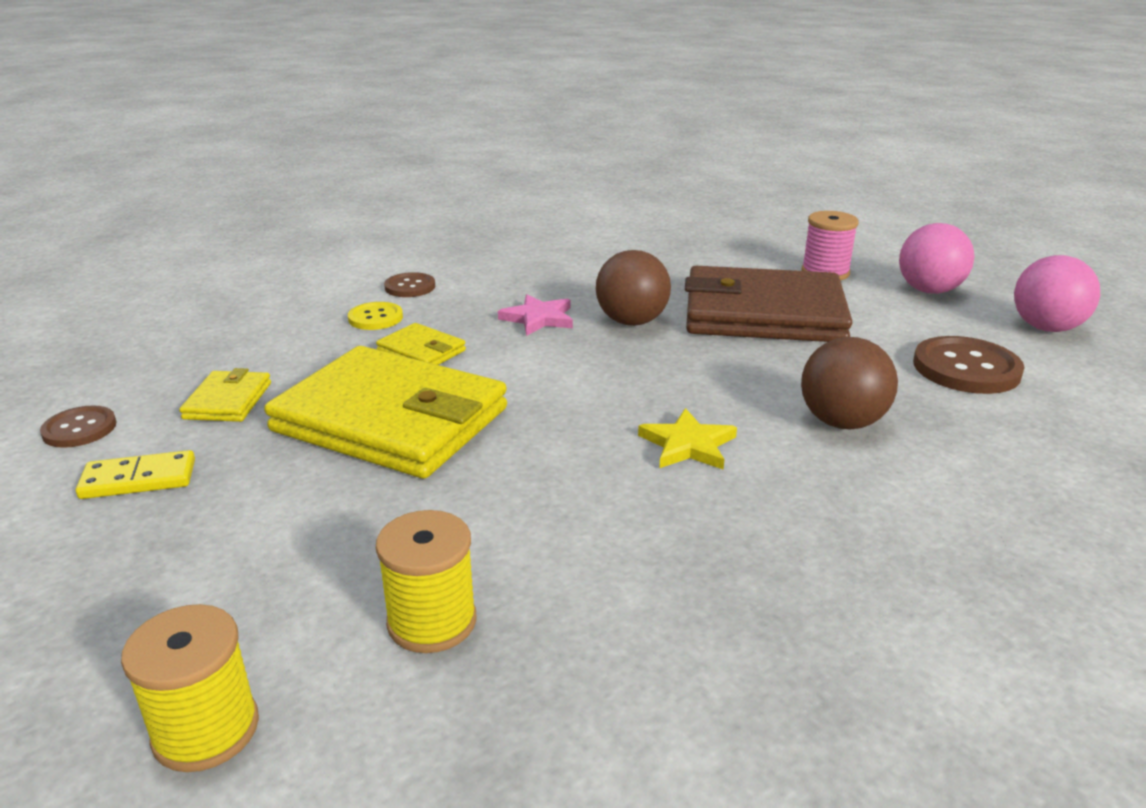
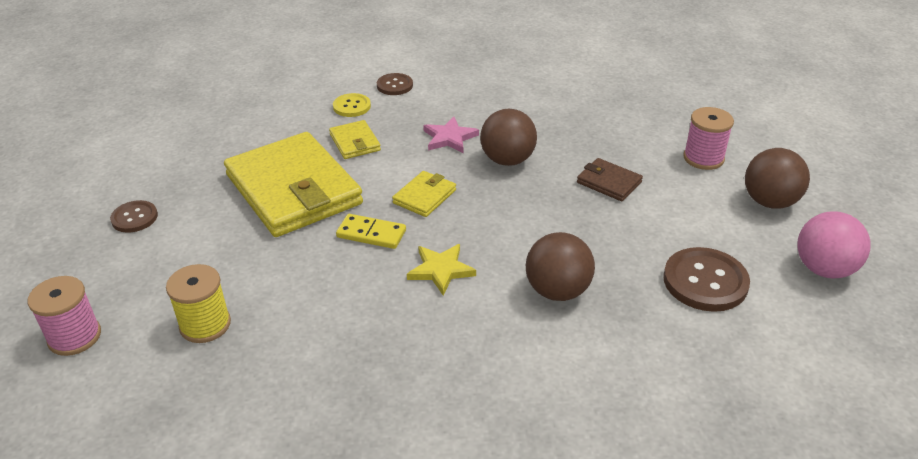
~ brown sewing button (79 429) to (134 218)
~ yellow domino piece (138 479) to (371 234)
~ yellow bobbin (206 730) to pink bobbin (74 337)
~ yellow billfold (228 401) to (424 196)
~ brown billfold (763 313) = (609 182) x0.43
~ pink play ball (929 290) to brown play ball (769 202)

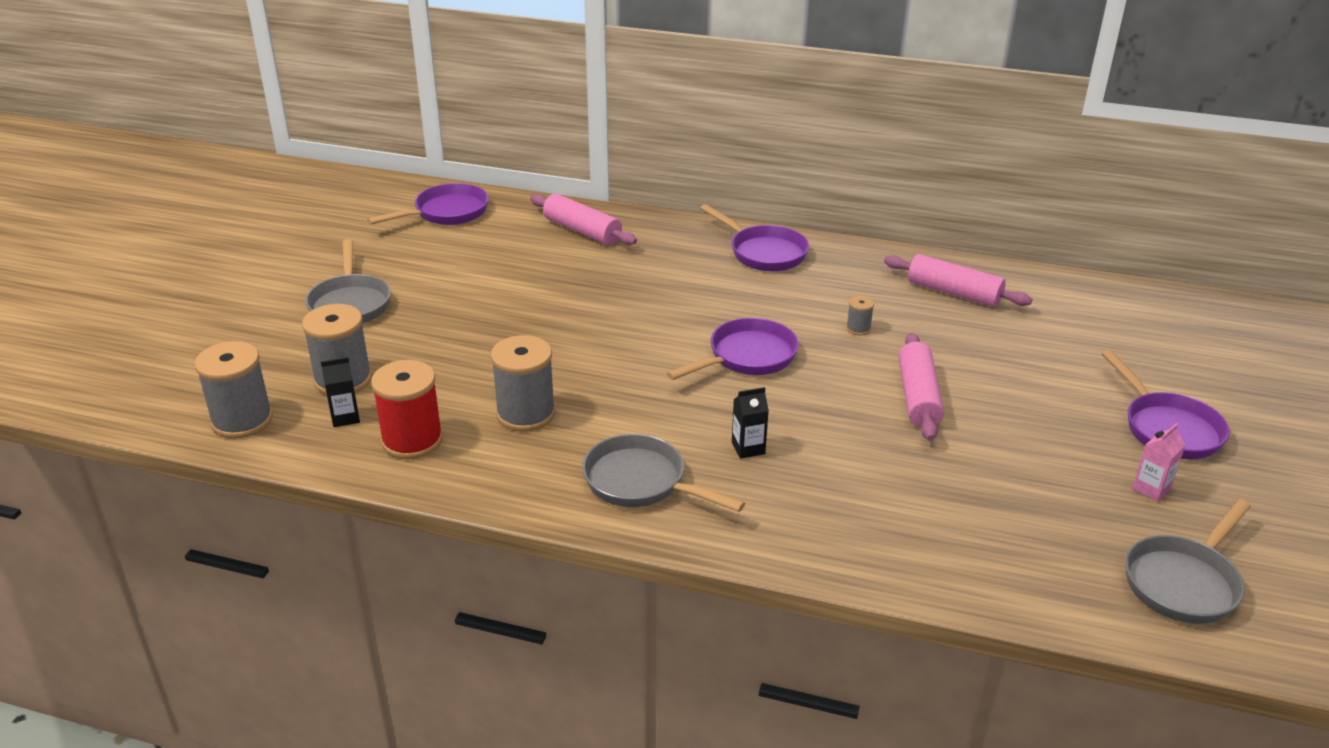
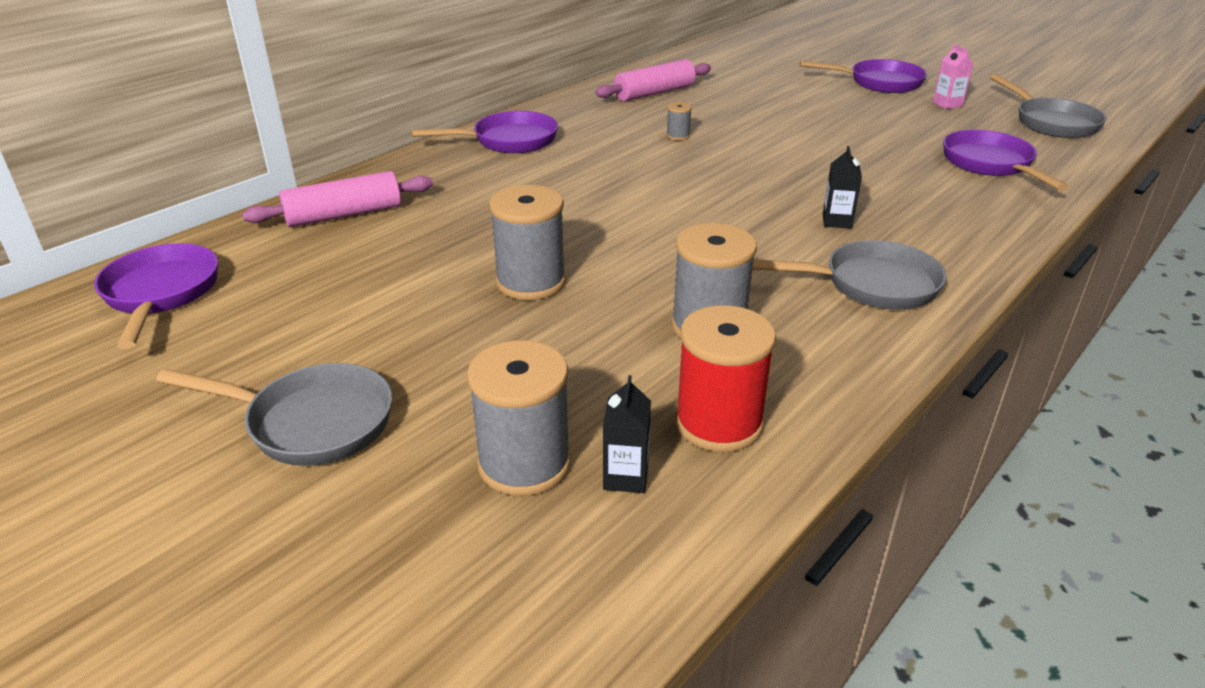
~ gray bobbin (242 421) to (530 282)
~ gray skillet (641 482) = (872 284) 150 degrees counterclockwise
~ violet skillet (747 357) to (990 164)
- pink rolling pin (918 397)

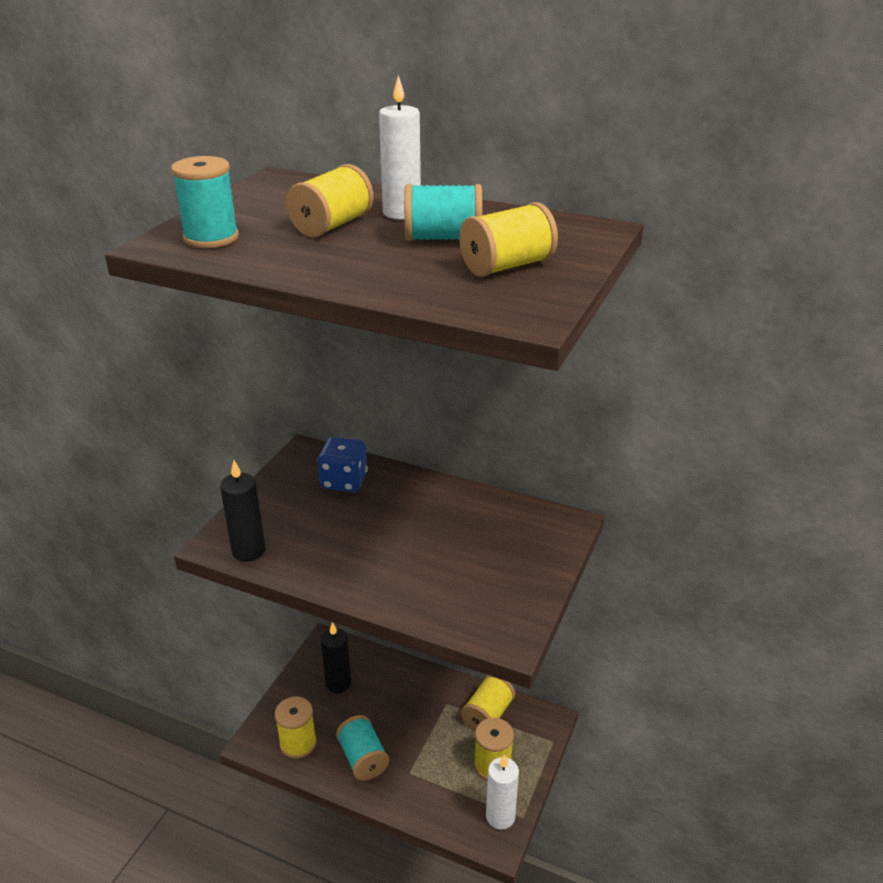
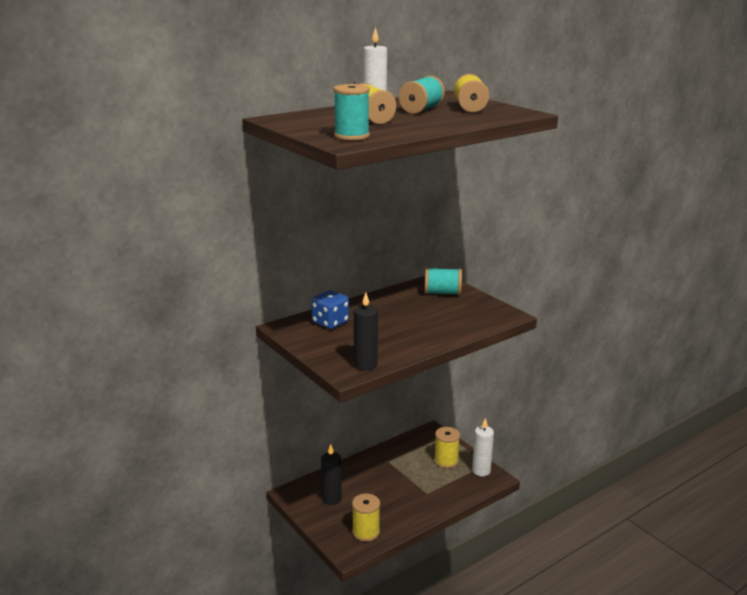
~ aqua bobbin (363 758) to (442 293)
- yellow bobbin (487 715)

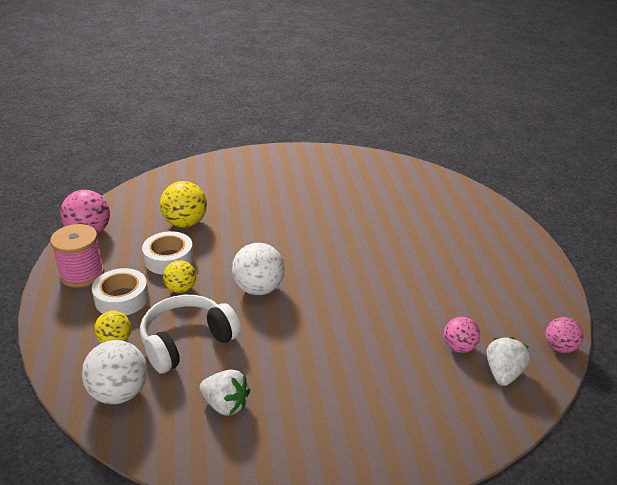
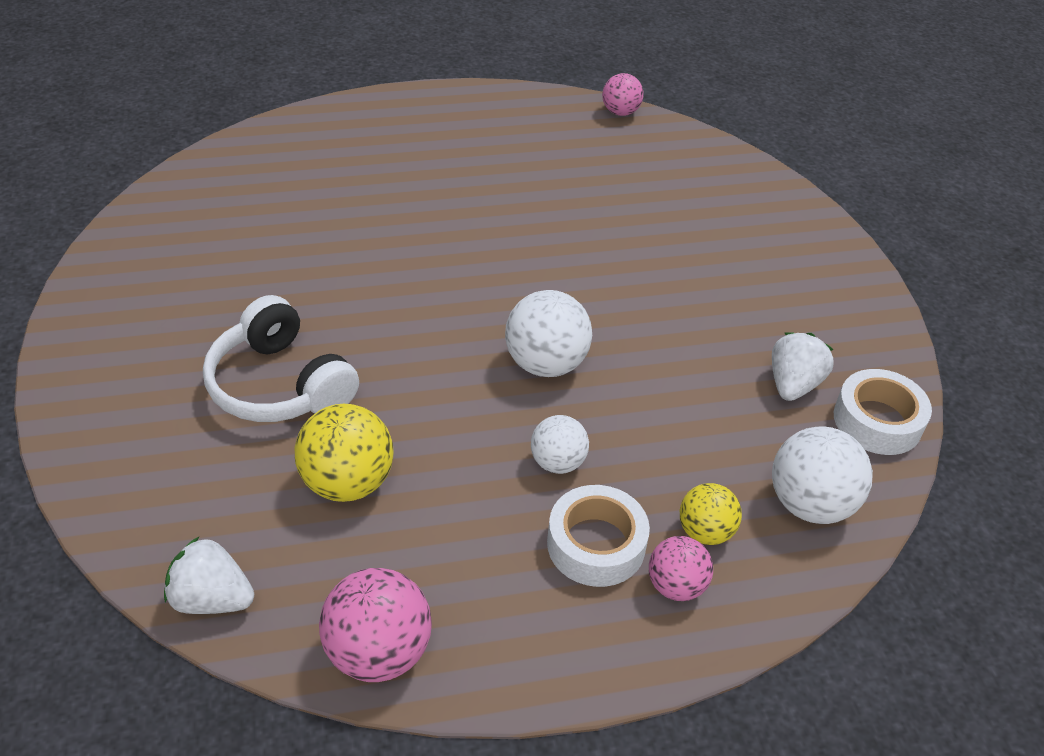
- pink bobbin (82 274)
~ pure white over-ear headphones (187 342) to (280 385)
~ pure white sticky tape (169 259) to (877 421)
~ yellow play ball (181 289) to pure white play ball (557 462)
~ pink play ball (459 347) to (676 586)
~ pure white berry (503 373) to (212 599)

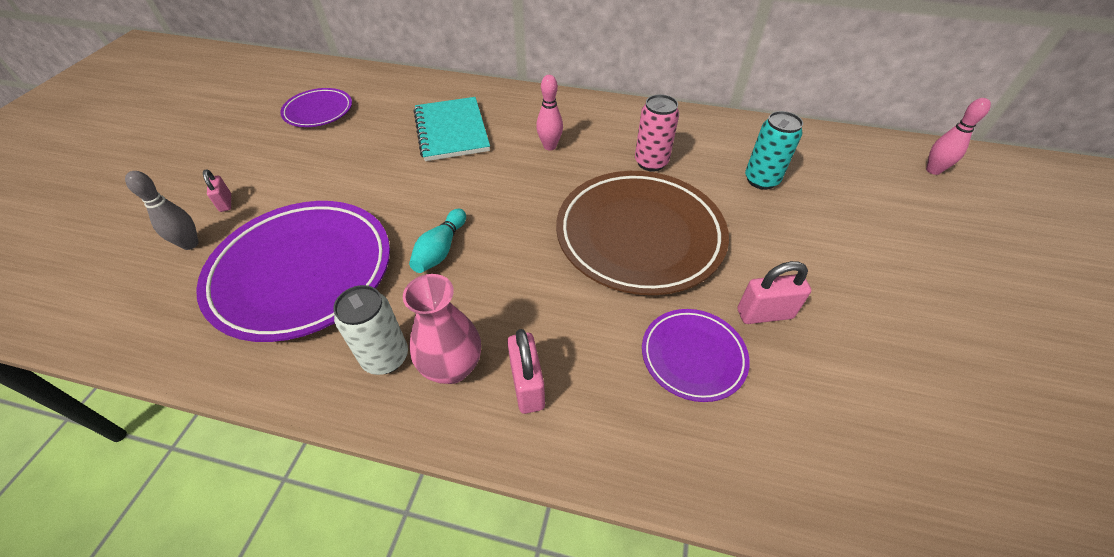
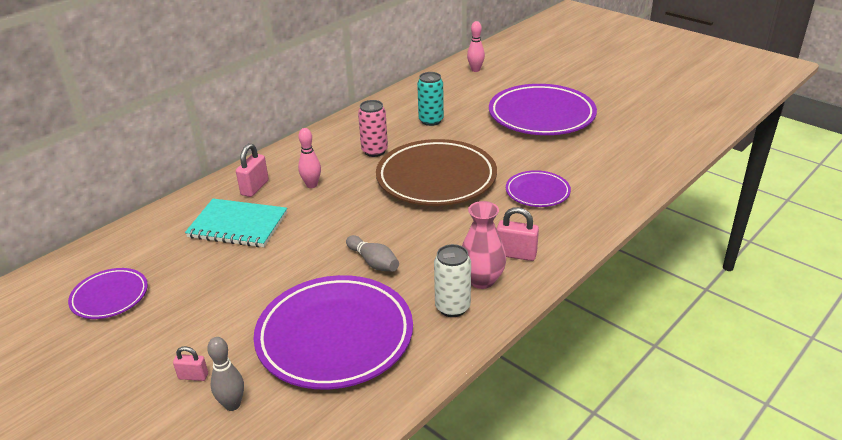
~ aqua skittle (441 250) to gray skittle (373 262)
~ pink lock (764 314) to (255 188)
+ violet dinner plate (541 115)

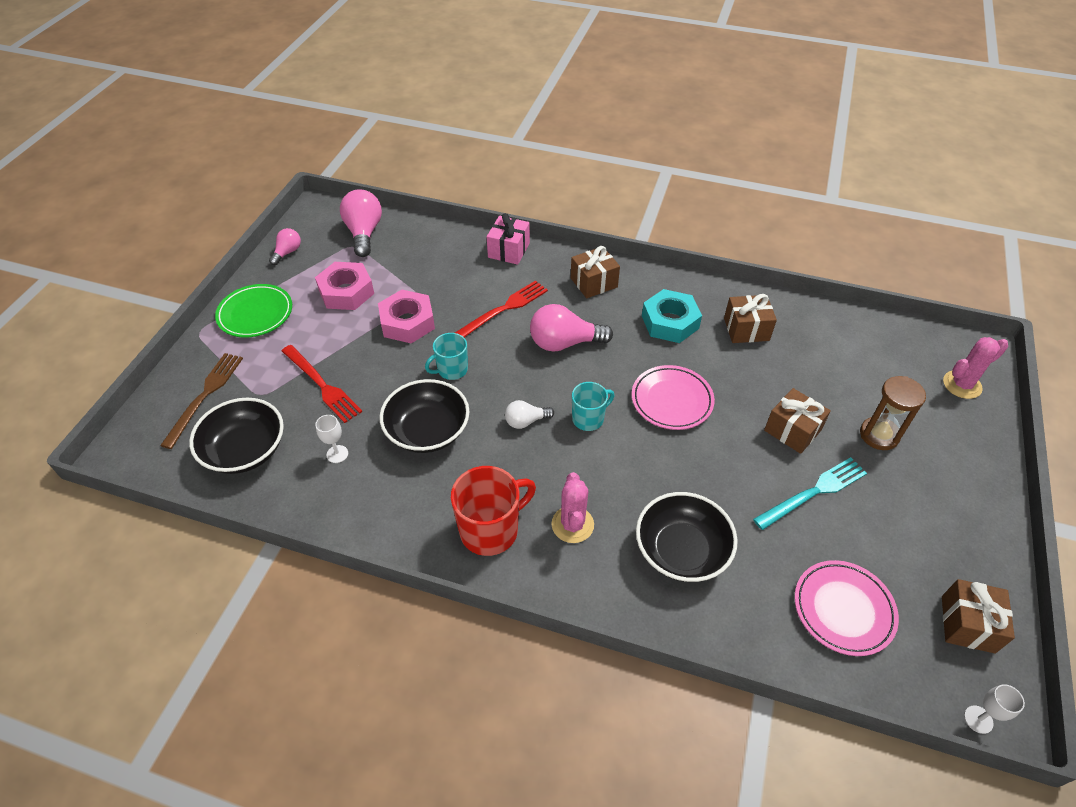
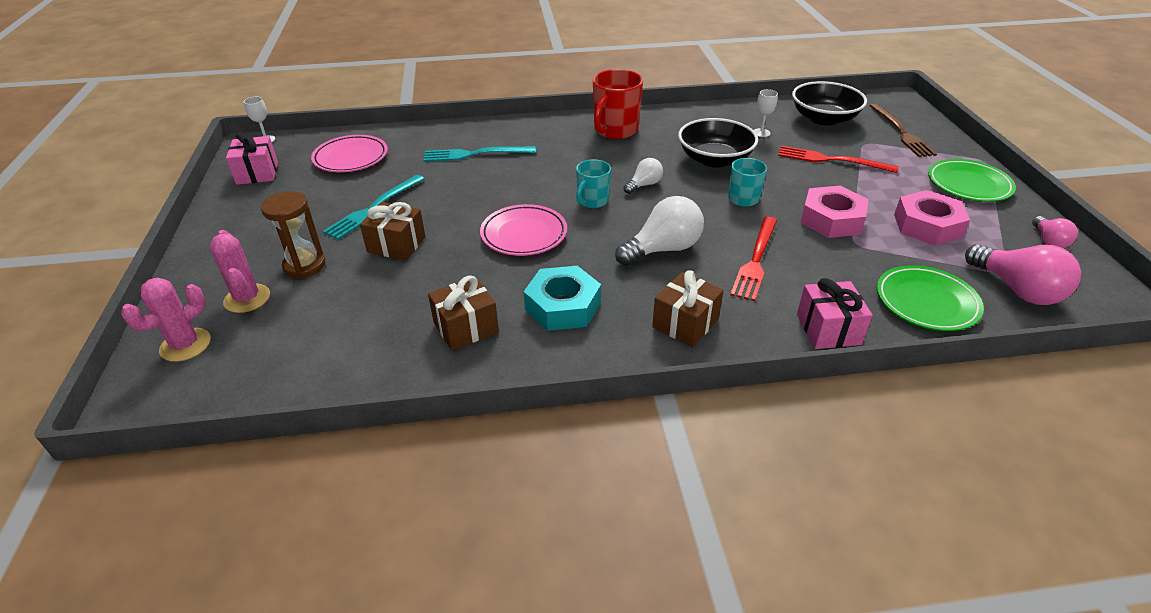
~ pink light bulb (564 343) to pure white light bulb (663 249)
~ pink prickly plant (572 524) to (247 298)
~ jet-black bowl (681 550) to aqua table fork (475 154)
~ brown gift (967 624) to pink gift (257 173)
+ green dinner plate (926 302)

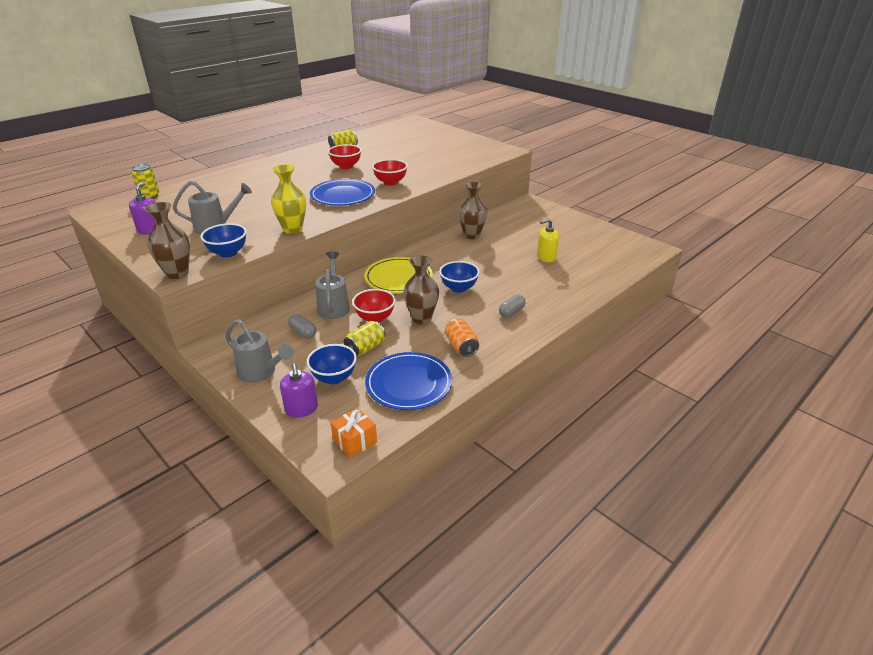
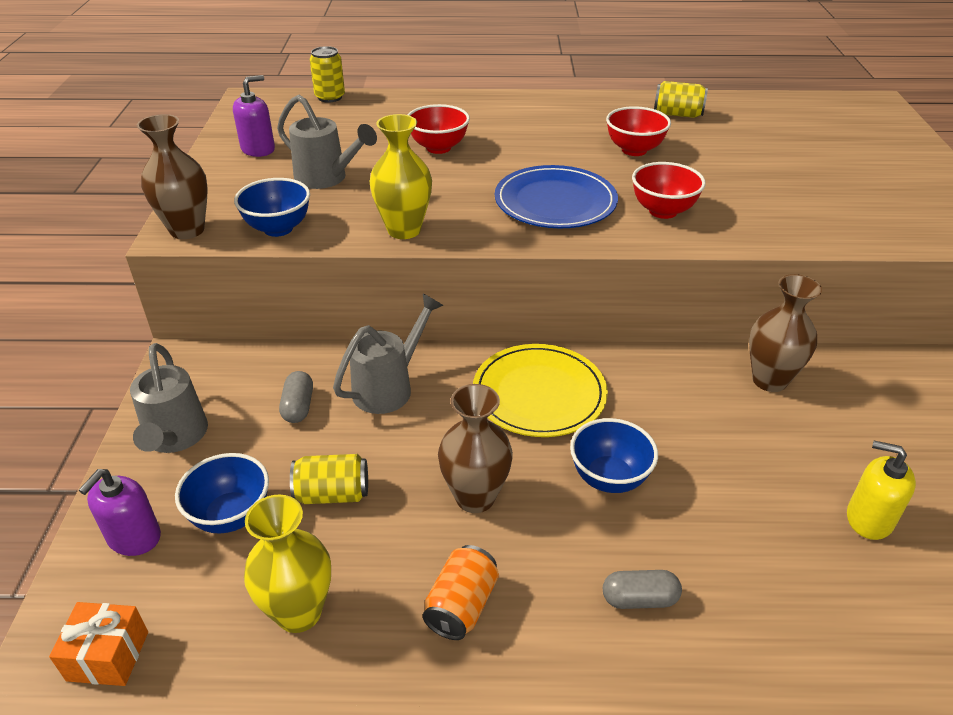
~ crimson bowl (375 318) to (438 148)
~ cobalt dinner plate (409 383) to yellow vase (299 612)

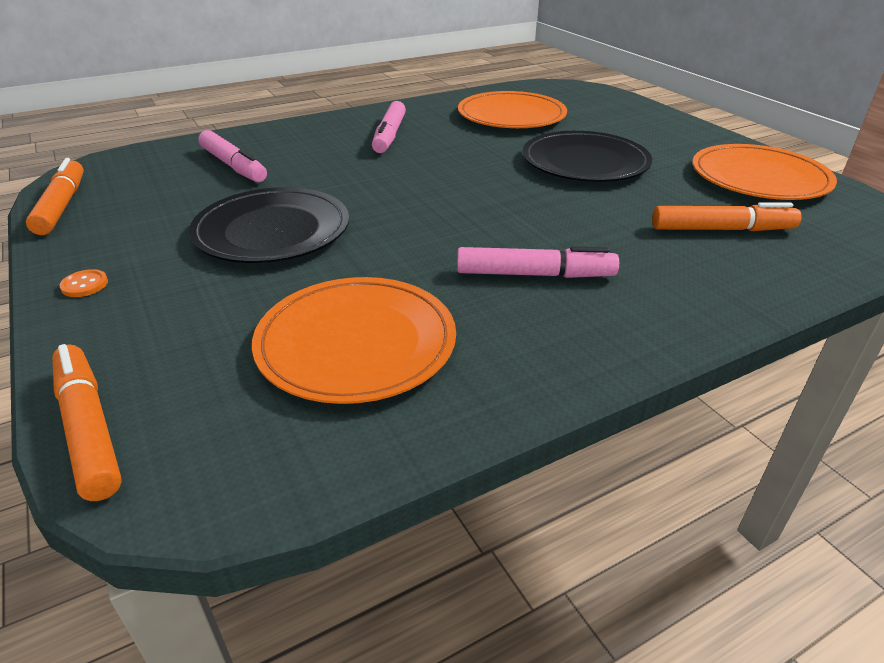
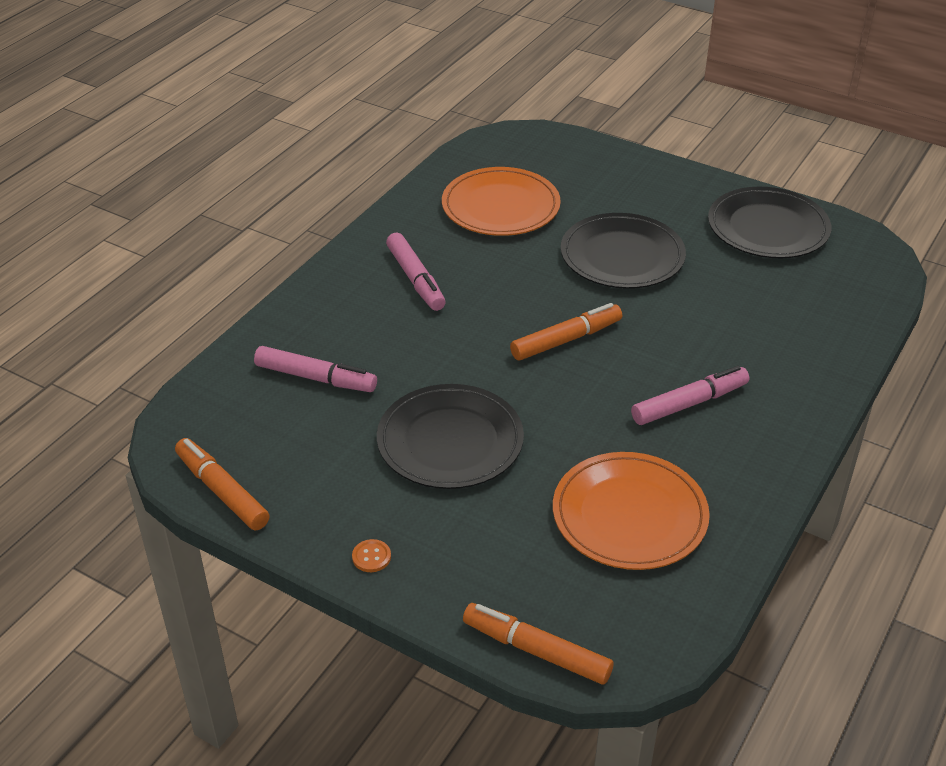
~ bright orange felt pen (722 229) to (566 340)
~ bright orange dinner plate (759 178) to jet-black dinner plate (768 227)

